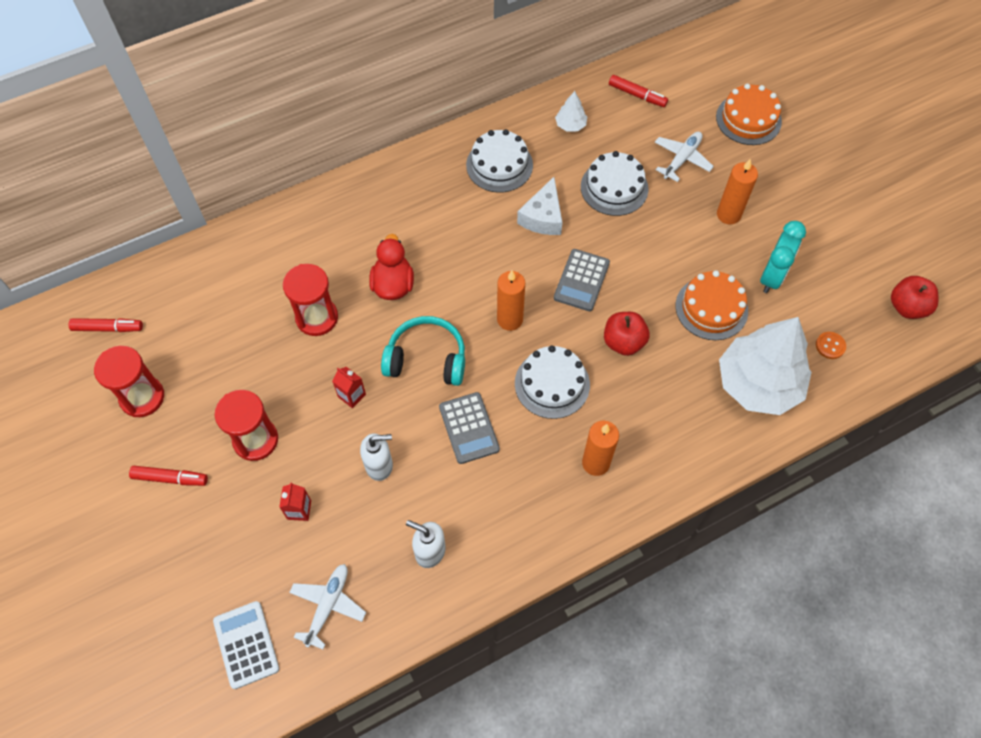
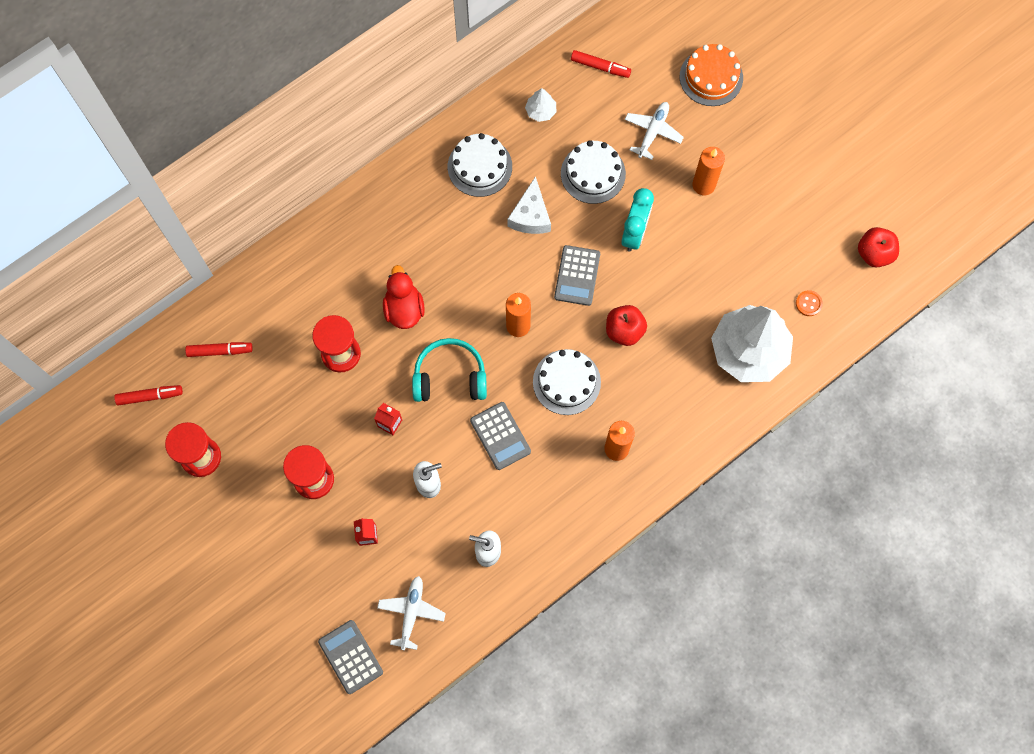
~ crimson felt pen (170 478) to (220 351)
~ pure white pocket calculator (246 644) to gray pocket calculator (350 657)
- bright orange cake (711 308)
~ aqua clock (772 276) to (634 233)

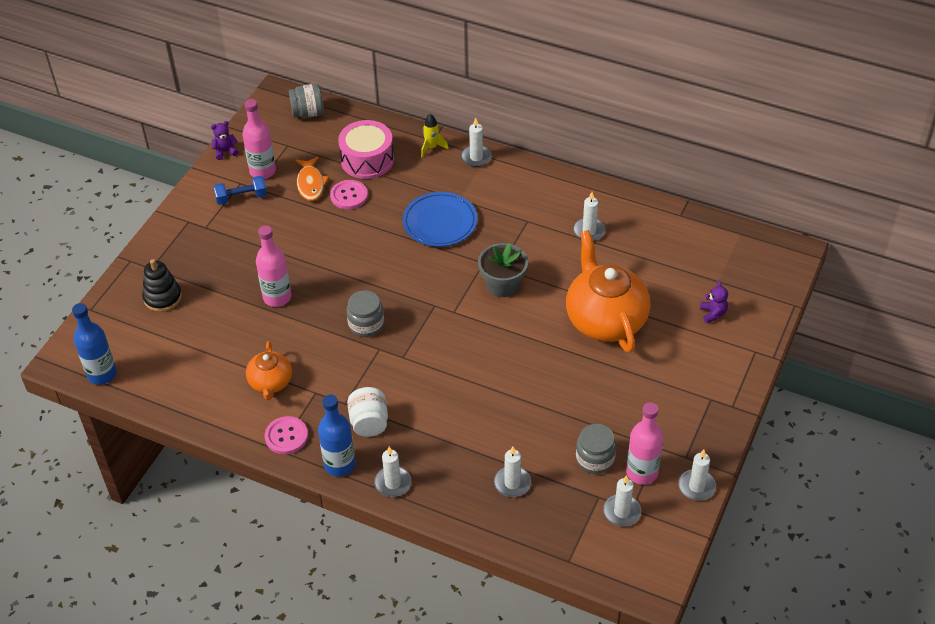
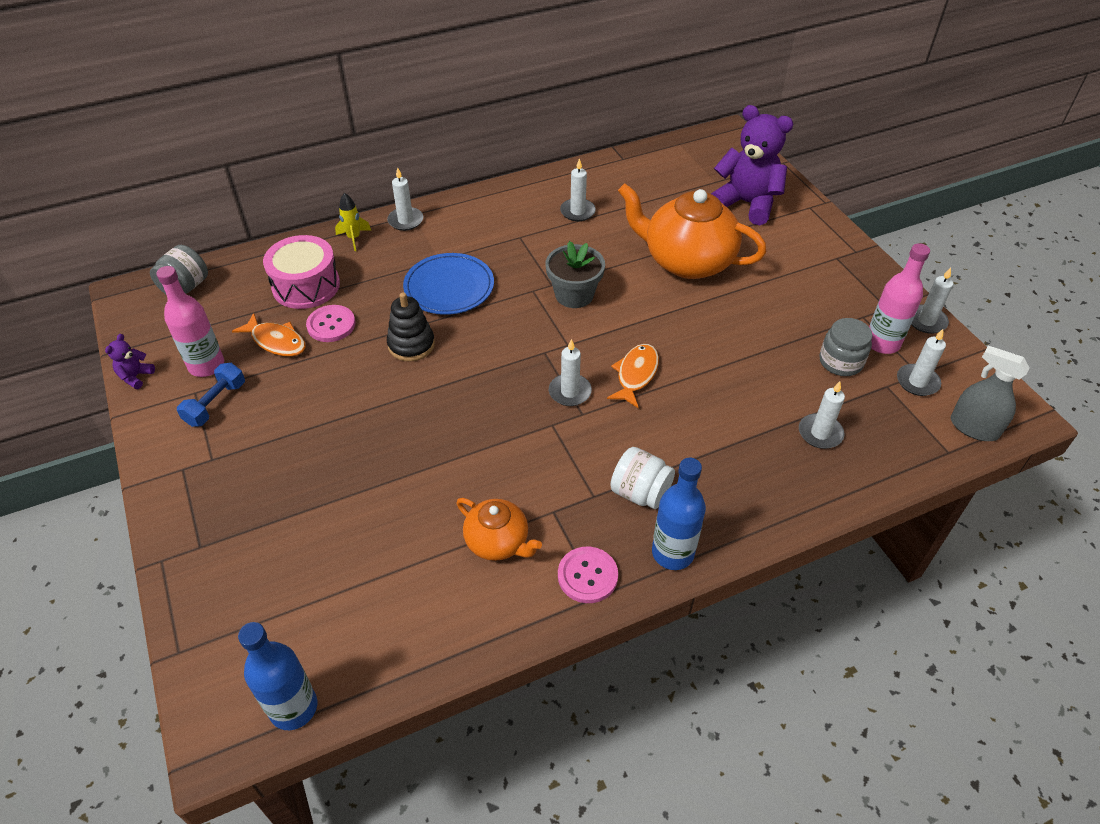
~ jet-black stacking rings (162 297) to (411 345)
- pink drink bottle (277 297)
- gray jam jar (366 324)
~ pure white wax candle (393 483) to (570 392)
~ violet teddy bear (713 313) = (746 203) x2.38
+ bright orange fish figure (635 374)
+ gray spray cleaner (974 428)

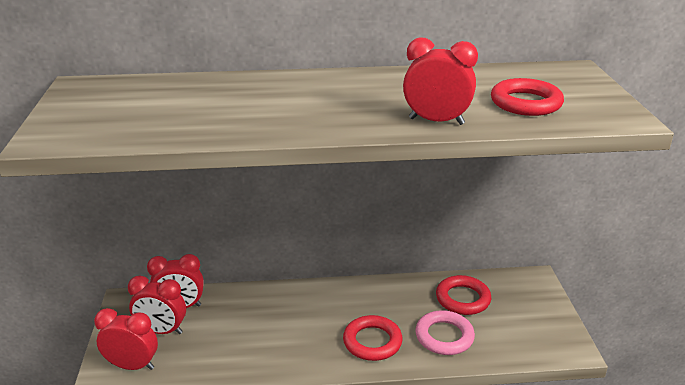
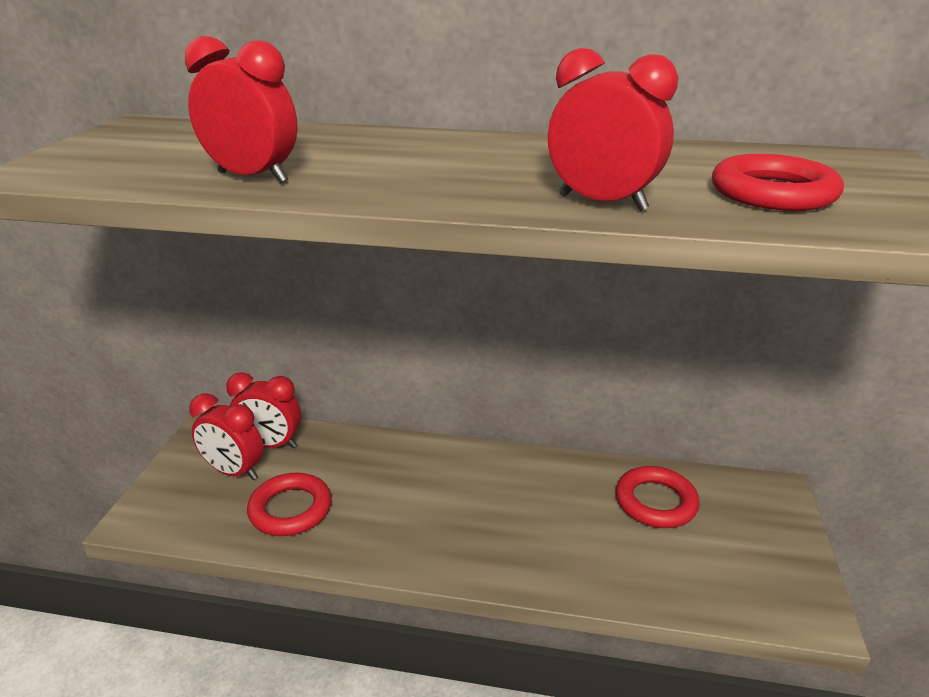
~ crimson clock (132 366) to (252 177)
~ crimson hoop (372 342) to (290 509)
- pink hoop (444 336)

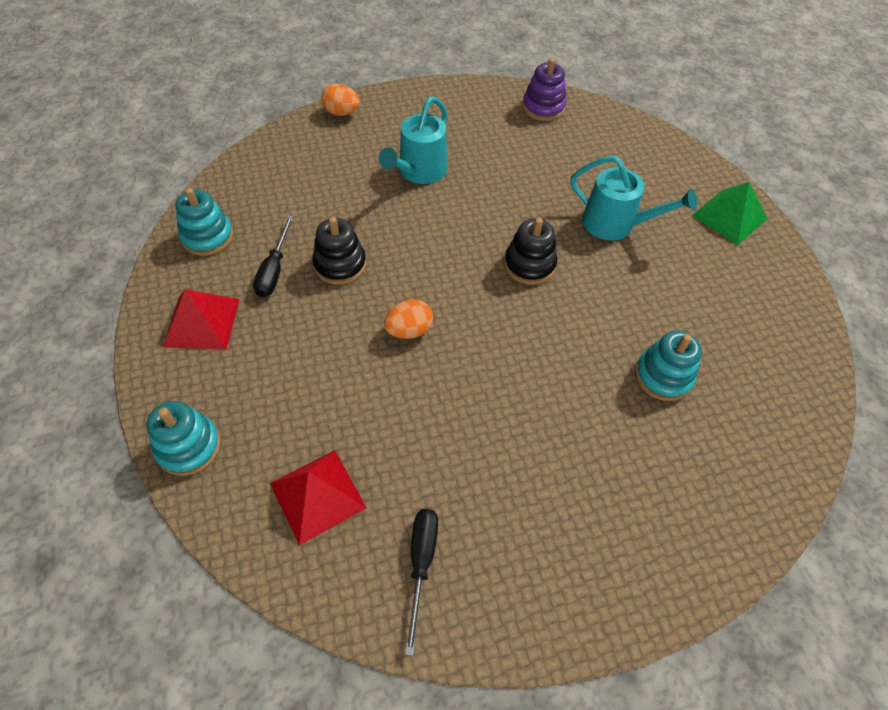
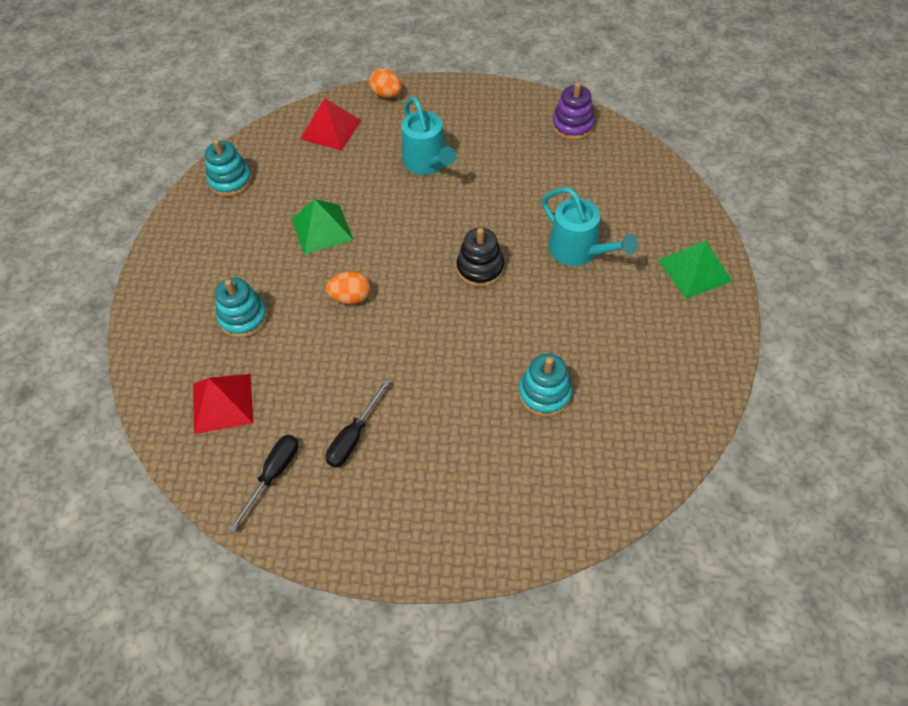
~ aqua stacking rings (189 446) to (243 318)
~ crimson pyramid (202 322) to (331 129)
~ jet-black flat screwdriver (274 270) to (354 436)
~ jet-black stacking rings (340 264) to green pyramid (322 229)
~ aqua watering pot (419 171) = (427 163) 75 degrees counterclockwise

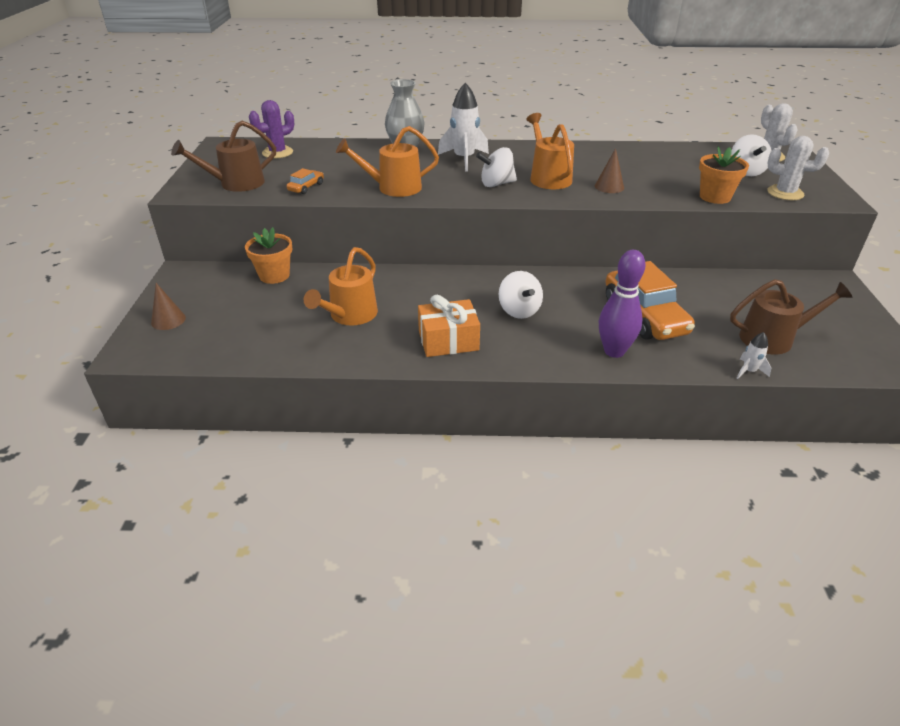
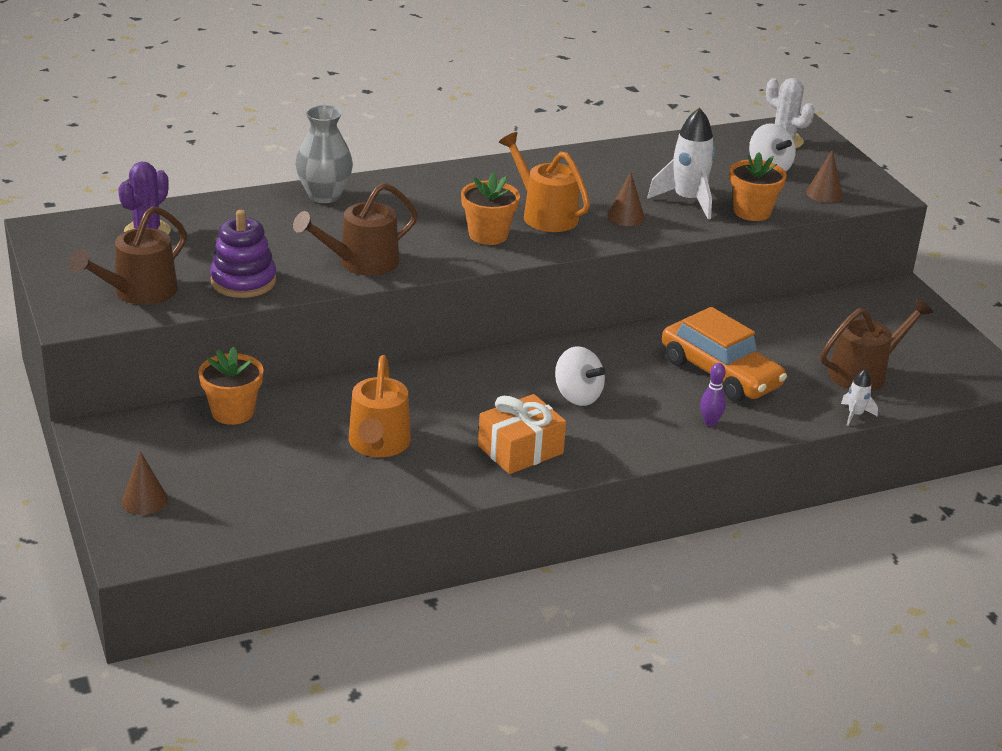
~ bright orange toy car (306 187) to violet stacking rings (243 281)
~ bright orange watering pot (393 188) to brown watering pot (361 262)
~ pure white rocket (464 159) to (687 200)
~ pure white whirligig (496 184) to bright orange potted plant (488 235)
~ violet skittle (614 351) = (710 422) x0.52
~ pure white prickly plant (785 193) to brown cone shape (824 193)

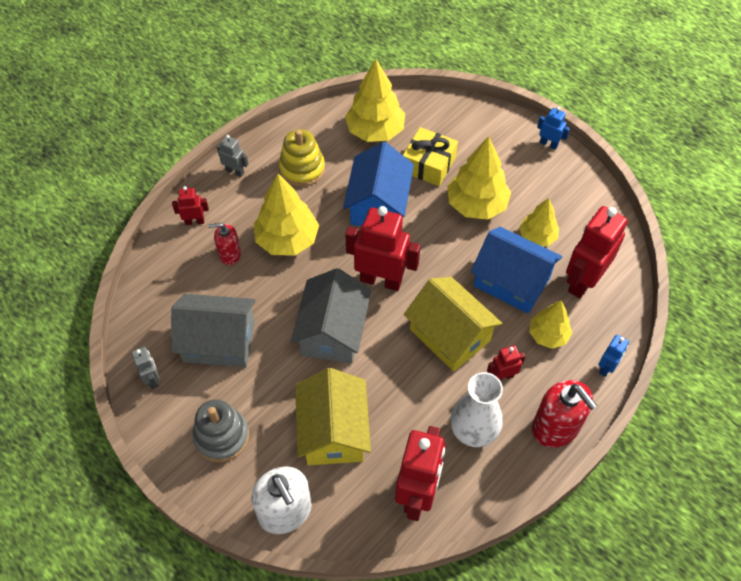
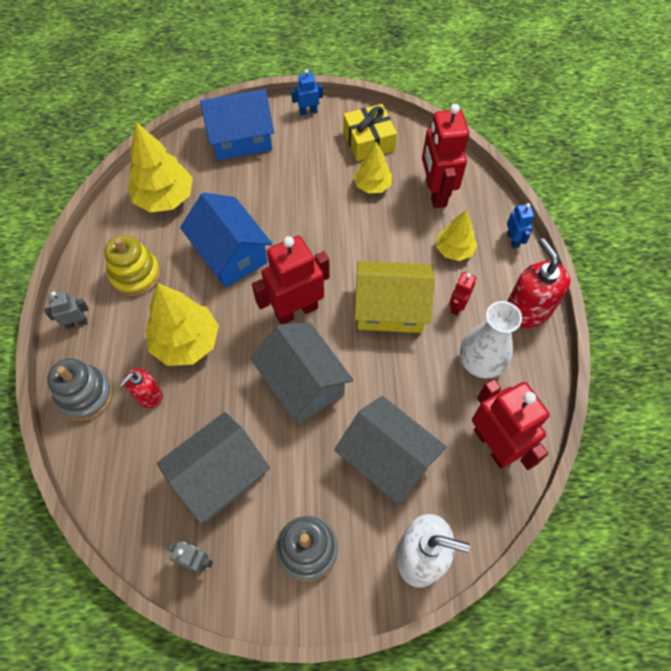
~ crimson toy robot (194 221) to gray stacking rings (85 395)
~ yellow toy house (333 431) to gray toy house (387 459)
~ yellow gift (428 164) to (368 141)
- yellow fir tree (476 205)
~ cobalt toy house (511 281) to (241 138)
~ crimson soap pump (555 427) = (527 310) 120 degrees counterclockwise

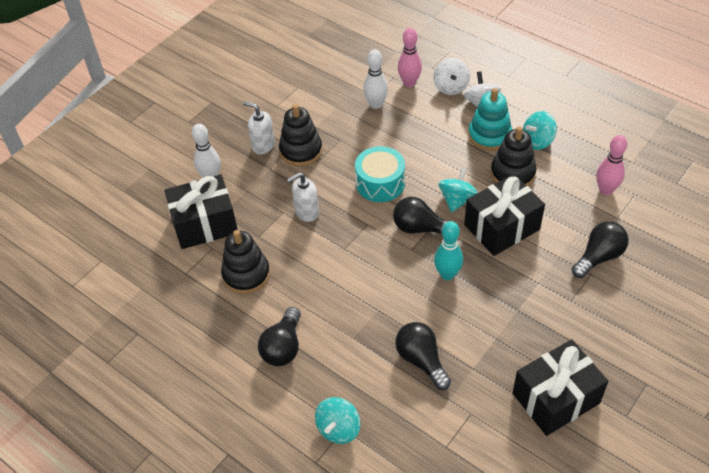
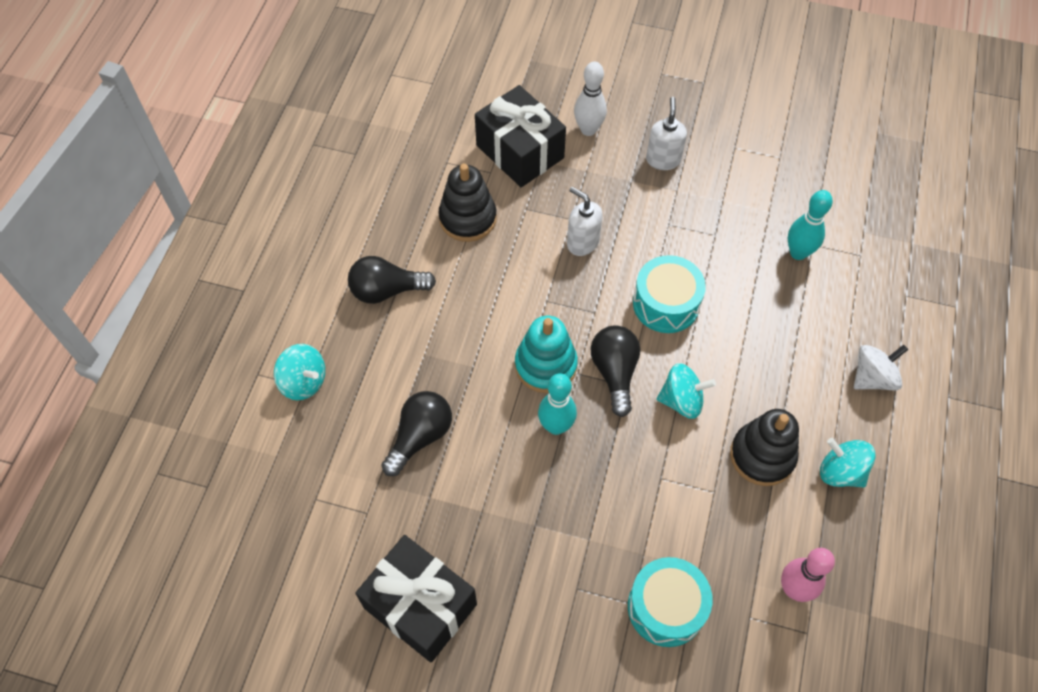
- jet-black stacking rings (301 151)
~ aqua whirligig (338 429) = (303 381) 150 degrees counterclockwise
~ pure white skittle (376 104) to aqua skittle (798 253)
- pink skittle (409 83)
- pure white whirligig (451 87)
- jet-black gift (502 227)
~ aqua stacking rings (489 135) to (545 365)
~ jet-black light bulb (599 257) to aqua snare drum (666 607)

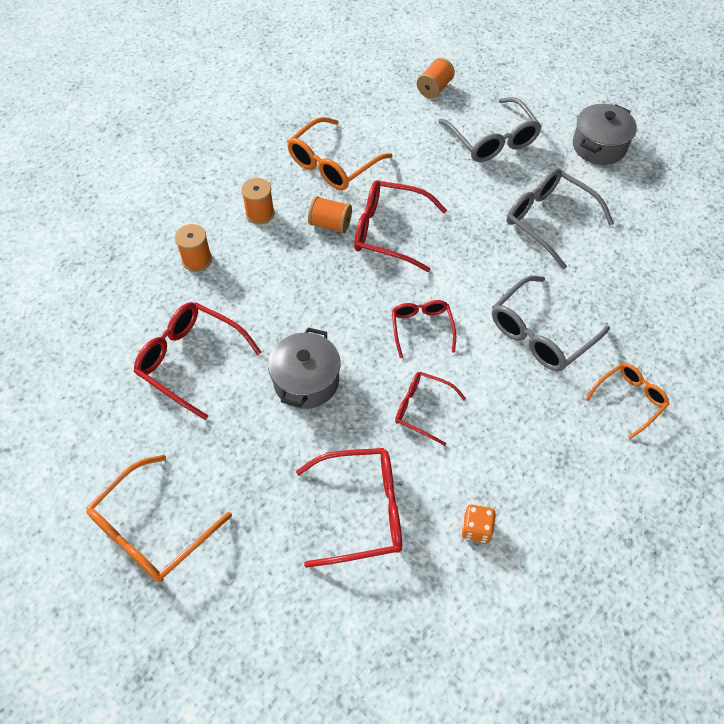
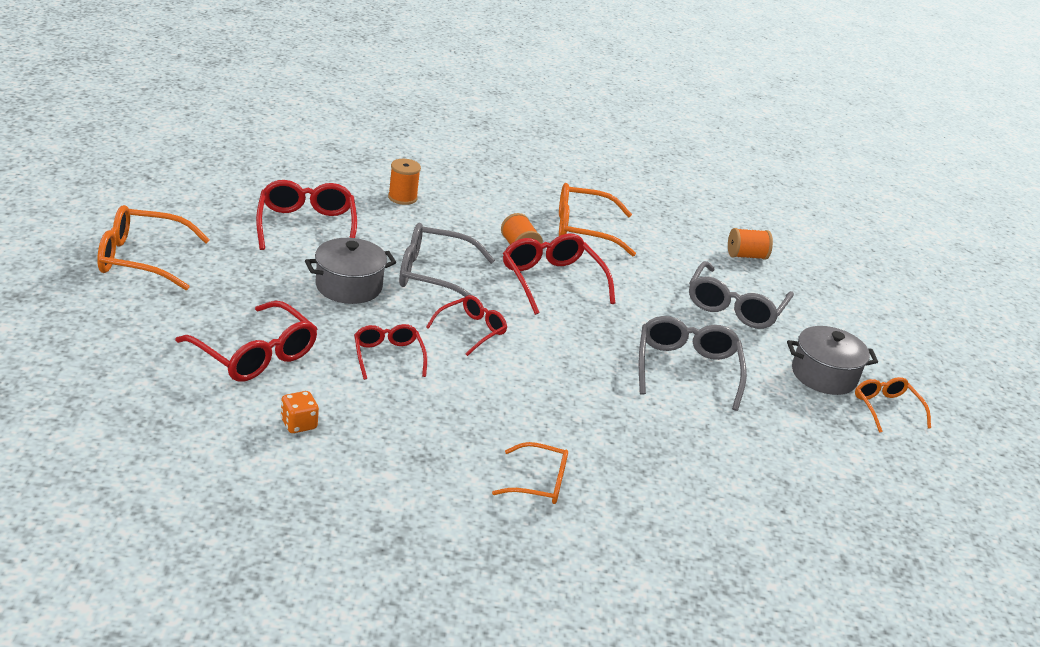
- bright orange bobbin (260 213)
~ gray eyeglasses (540 334) to (434 275)
+ bright orange eyeglasses (886 408)

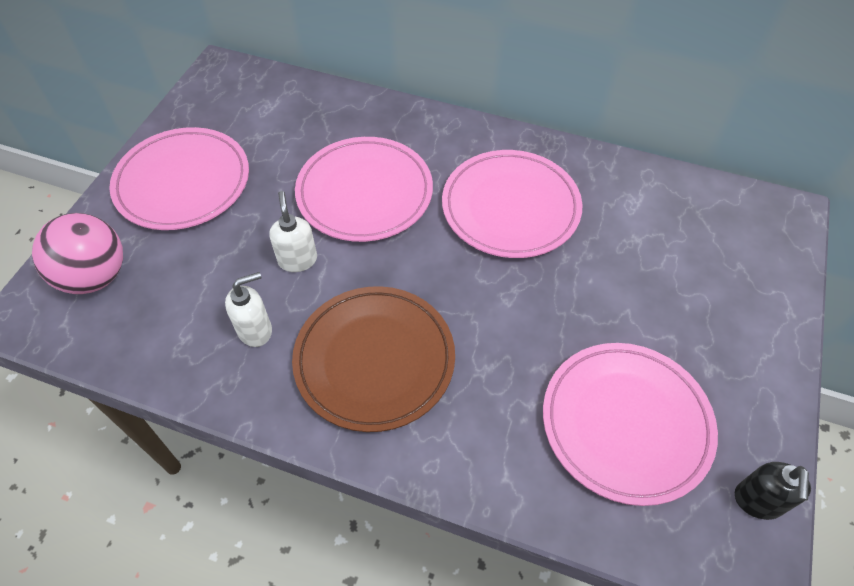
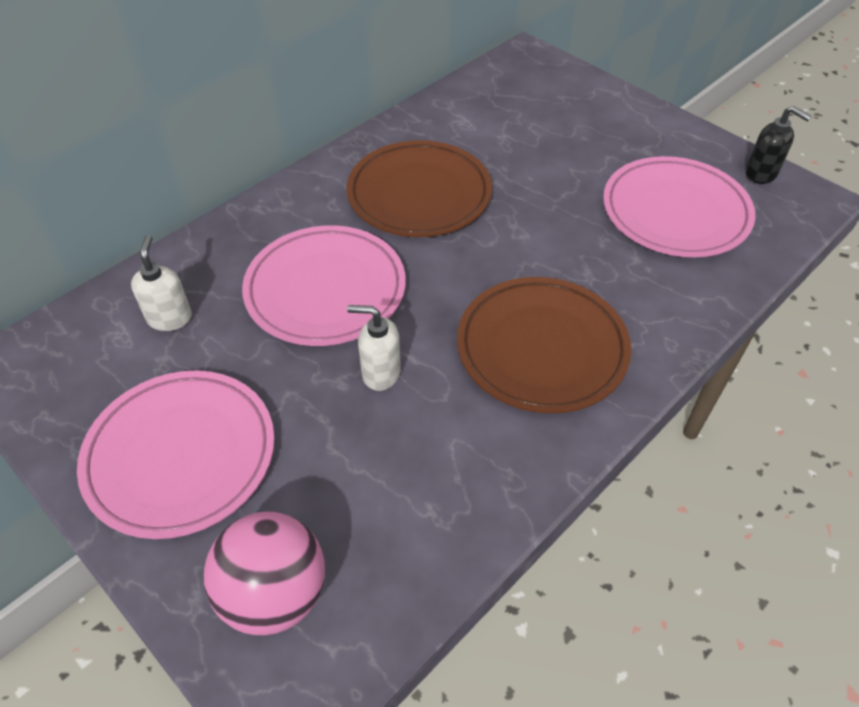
~ pure white soap pump (255 330) to (170 318)
~ pink dinner plate (510 207) to brown dinner plate (419 194)

